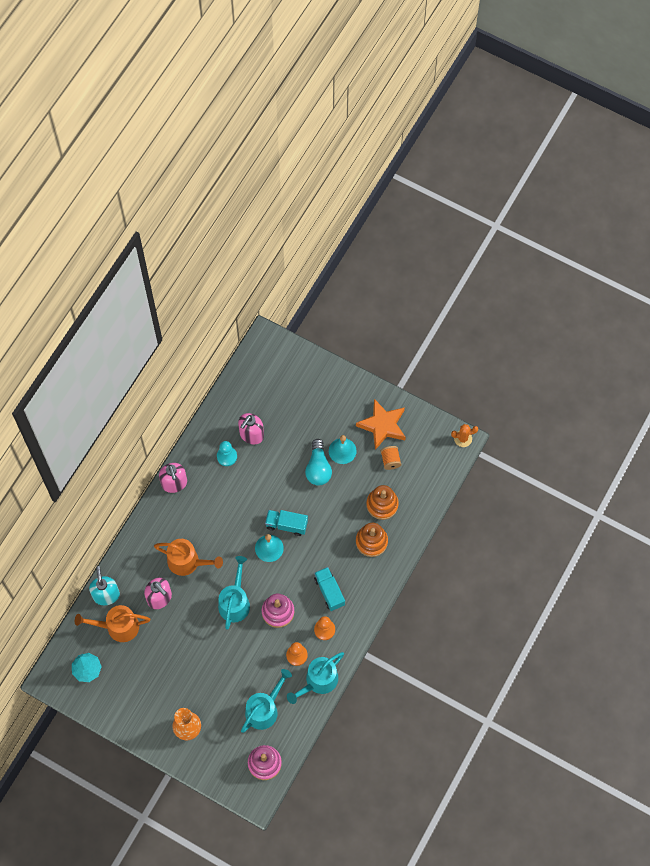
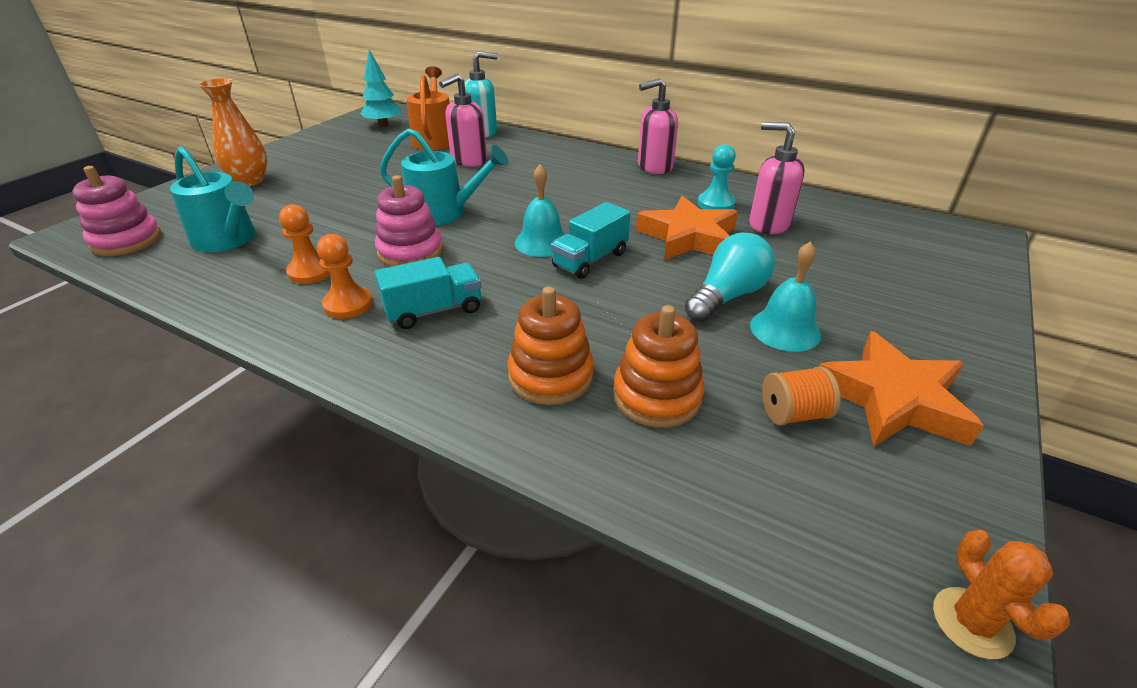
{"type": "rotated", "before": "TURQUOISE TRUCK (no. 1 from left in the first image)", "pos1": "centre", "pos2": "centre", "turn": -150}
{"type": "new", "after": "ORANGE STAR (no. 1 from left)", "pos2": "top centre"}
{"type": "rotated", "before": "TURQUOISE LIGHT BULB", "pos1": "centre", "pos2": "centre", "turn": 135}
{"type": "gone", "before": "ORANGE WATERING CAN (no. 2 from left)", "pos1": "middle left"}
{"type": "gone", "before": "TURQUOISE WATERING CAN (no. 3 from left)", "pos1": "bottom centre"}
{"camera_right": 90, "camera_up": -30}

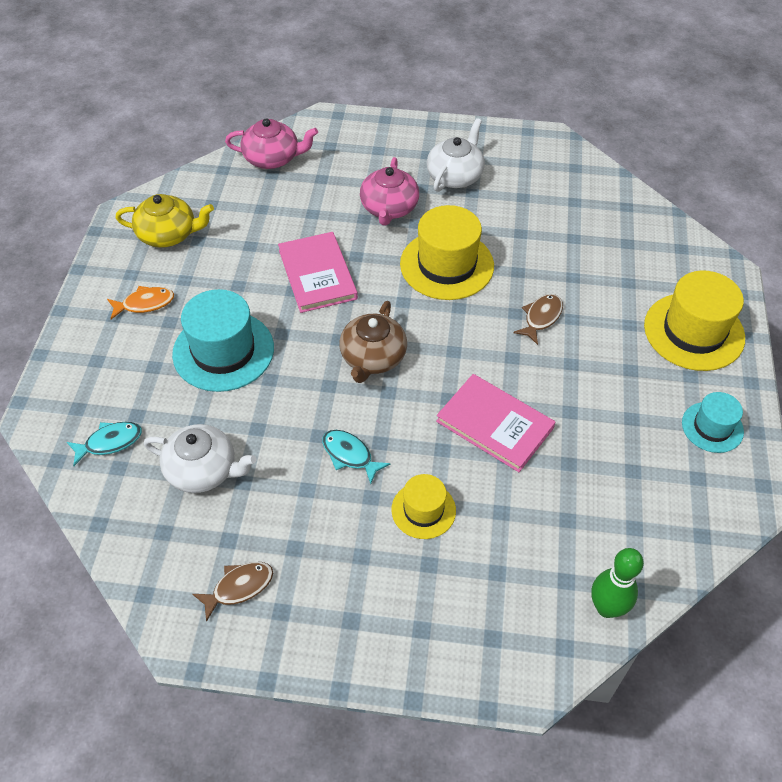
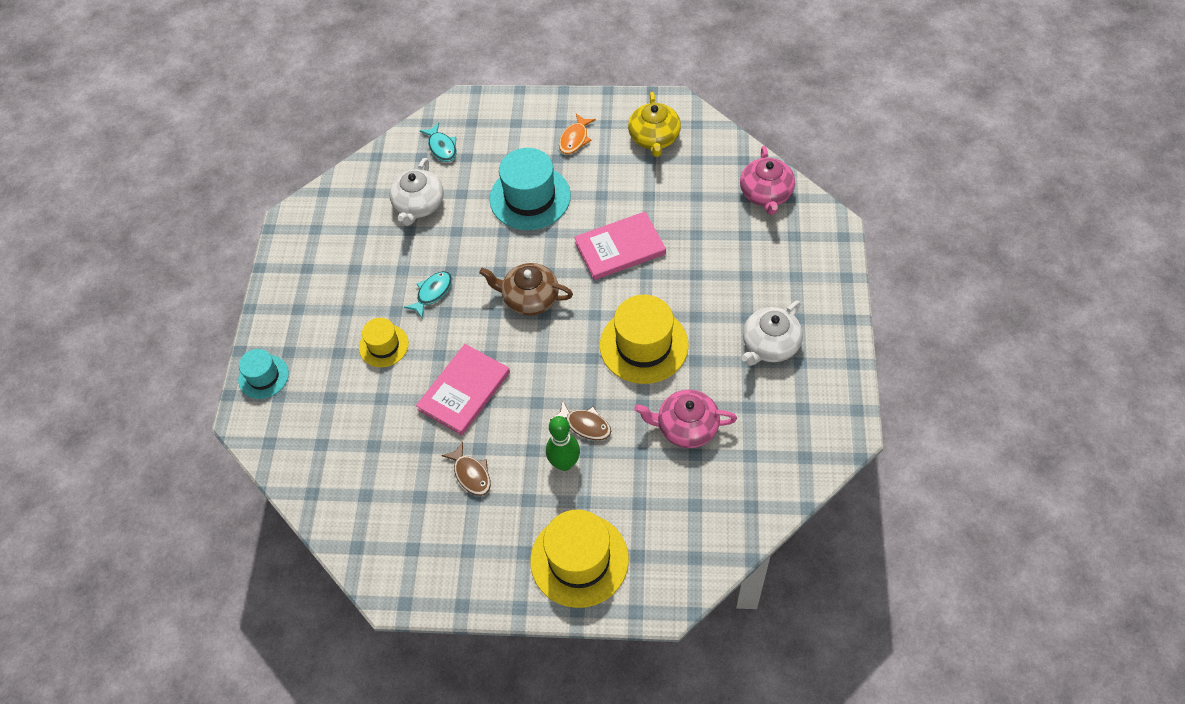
{"type": "shifted", "before": "TURQUOISE HAT (no. 2 from left in the first image)", "after": "TURQUOISE HAT (no. 1 from left)", "pos1": "middle right", "pos2": "middle left"}
{"type": "shifted", "before": "BROWN FISH (no. 1 from left)", "pos1": "bottom left", "pos2": "centre"}
{"type": "shifted", "before": "GREEN BOWLING PIN", "pos1": "bottom right", "pos2": "centre"}
{"type": "rotated", "before": "ORANGE FISH", "pos1": "middle left", "pos2": "top centre", "turn": 45}
{"type": "shifted", "before": "PINK TEAPOT (no. 2 from left in the first image)", "after": "PINK TEAPOT (no. 1 from left)", "pos1": "top centre", "pos2": "centre"}
{"type": "rotated", "before": "WHITE TEAPOT (no. 2 from left)", "pos1": "top centre", "pos2": "centre", "turn": 105}
{"camera_right": 90, "camera_up": 5}

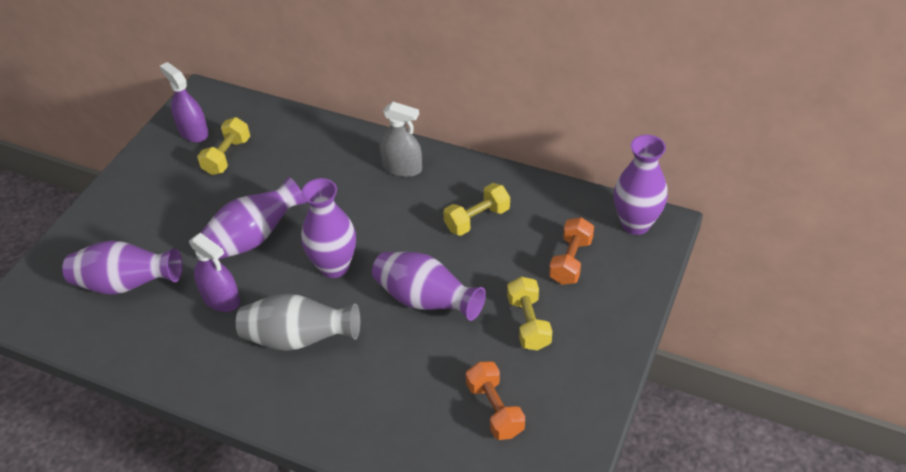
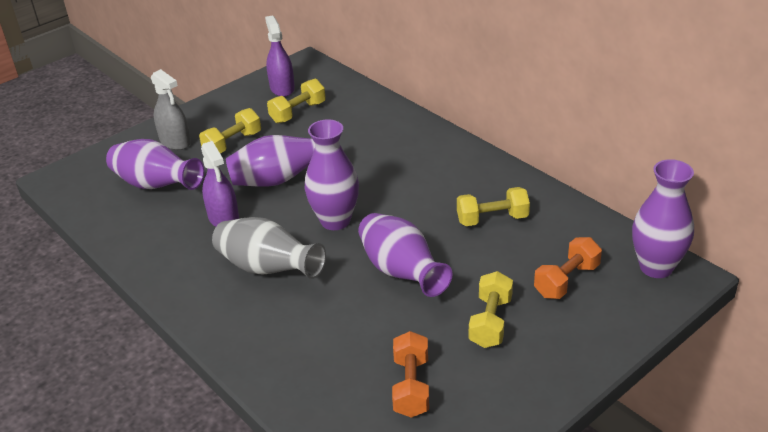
{"type": "shifted", "before": "GREY SPRAY BOTTLE", "pos1": "top centre", "pos2": "top left"}
{"type": "new", "after": "YELLOW DUMBBELL (no. 1 from left)", "pos2": "top left"}
{"camera_right": 25, "camera_up": -10}

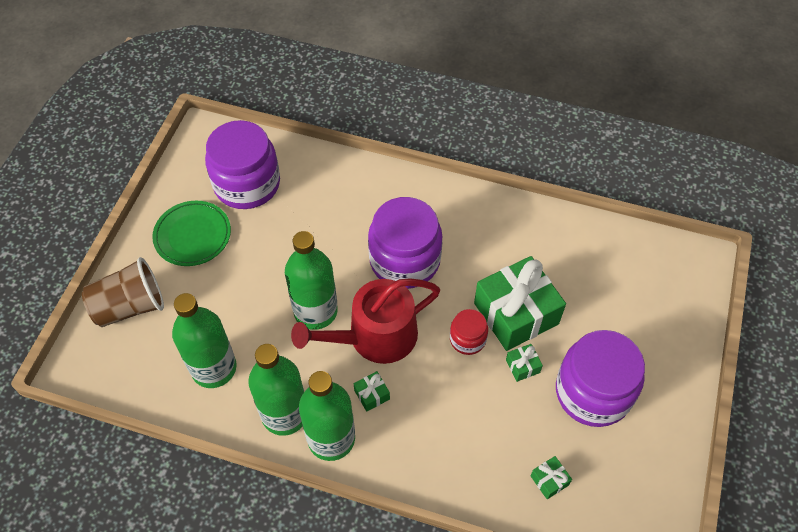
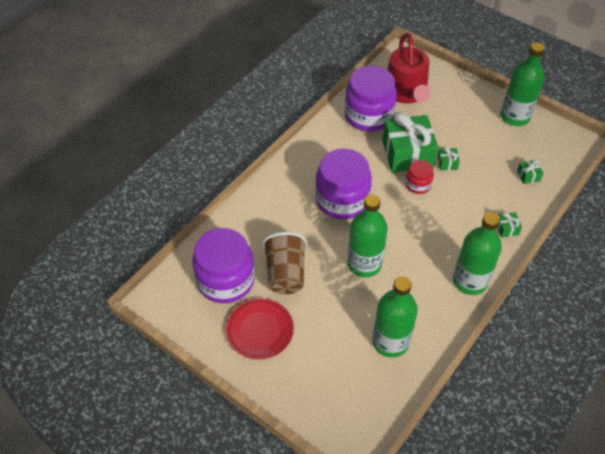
{"type": "repainted", "before": "GREEN PLATE", "after": "RED PLATE", "pos1": "middle left", "pos2": "bottom centre"}
{"type": "shifted", "before": "BROWN CUP", "pos1": "middle left", "pos2": "centre"}
{"type": "shifted", "before": "PURPLE JAR (no. 3 from left)", "pos1": "bottom right", "pos2": "top centre"}
{"type": "shifted", "before": "RED WATERING CAN", "pos1": "centre", "pos2": "top right"}
{"type": "shifted", "before": "GREEN GIFT (no. 1 from left in the first image)", "after": "GREEN GIFT (no. 3 from left)", "pos1": "bottom centre", "pos2": "middle right"}
{"type": "shifted", "before": "GREEN BOTTLE (no. 2 from left in the first image)", "after": "GREEN BOTTLE (no. 4 from left)", "pos1": "bottom centre", "pos2": "top right"}
{"camera_right": -70, "camera_up": -5}

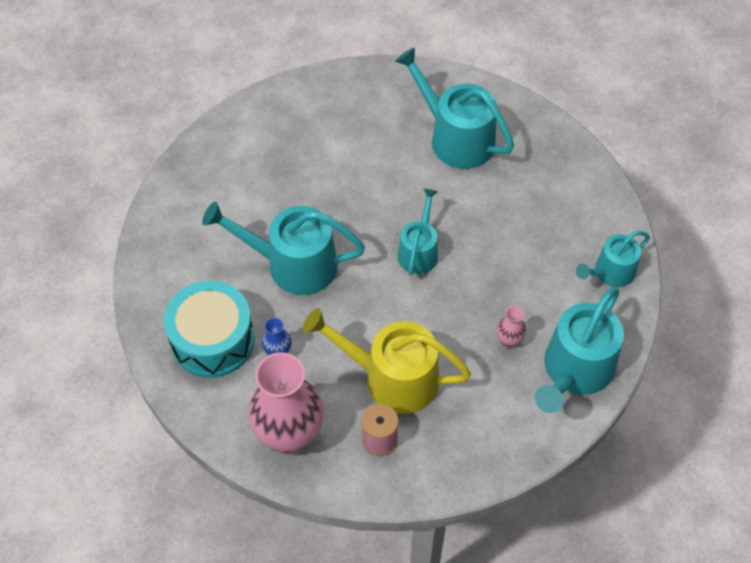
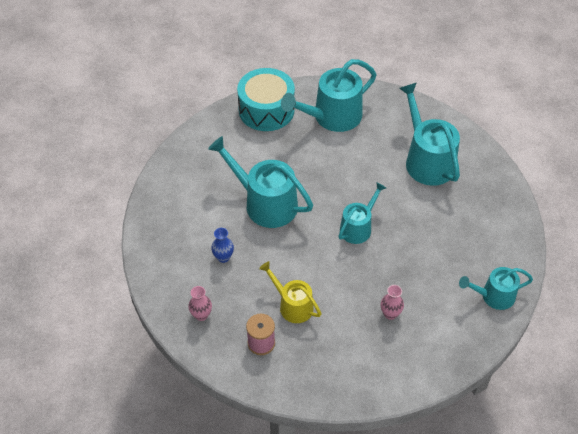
{"type": "scaled", "before": "PINK VASE (no. 1 from left)", "pos1": "bottom centre", "pos2": "bottom centre", "scale": 0.42}
{"type": "shifted", "before": "TURQUOISE DRUM", "pos1": "middle left", "pos2": "top centre"}
{"type": "scaled", "before": "YELLOW WATERING CAN", "pos1": "centre", "pos2": "bottom centre", "scale": 0.6}
{"type": "shifted", "before": "TURQUOISE WATERING CAN (no. 4 from left in the first image)", "after": "TURQUOISE WATERING CAN (no. 2 from left)", "pos1": "middle right", "pos2": "top centre"}
{"camera_right": 25, "camera_up": -5}

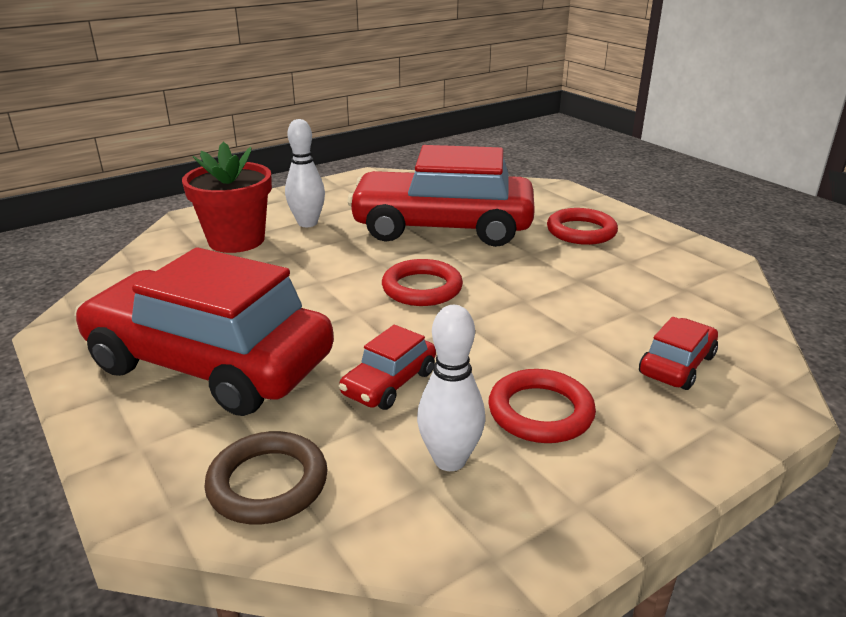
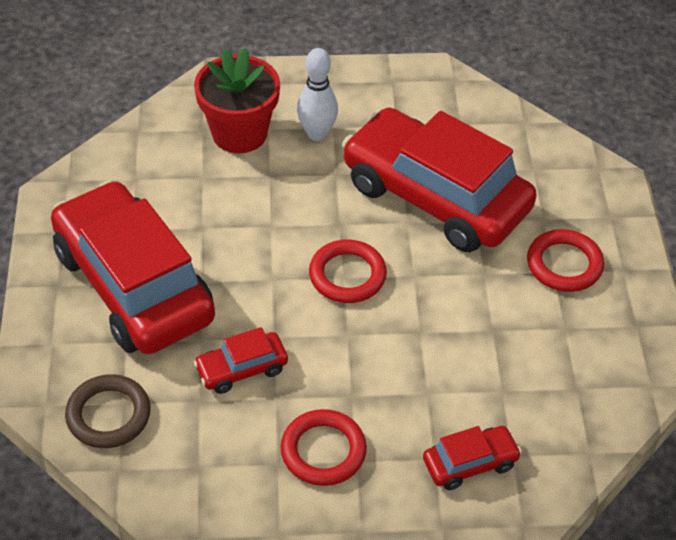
{"type": "gone", "before": "WHITE BOWLING PIN (no. 2 from left)", "pos1": "centre"}
{"camera_right": 30, "camera_up": 20}

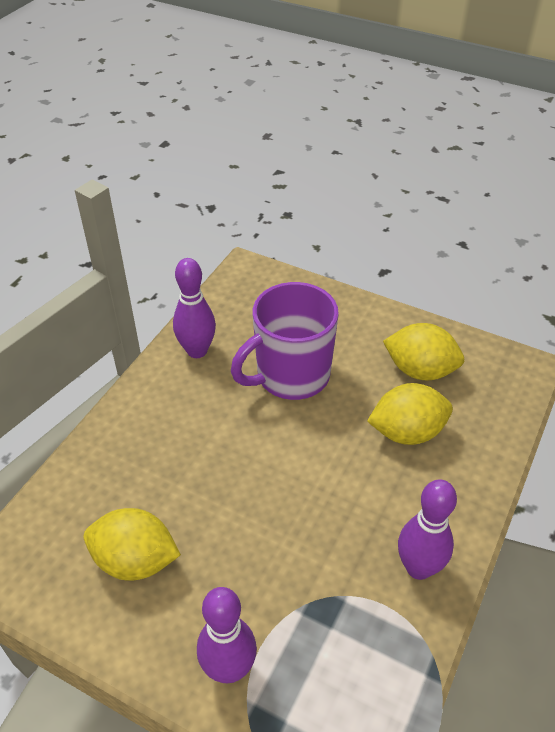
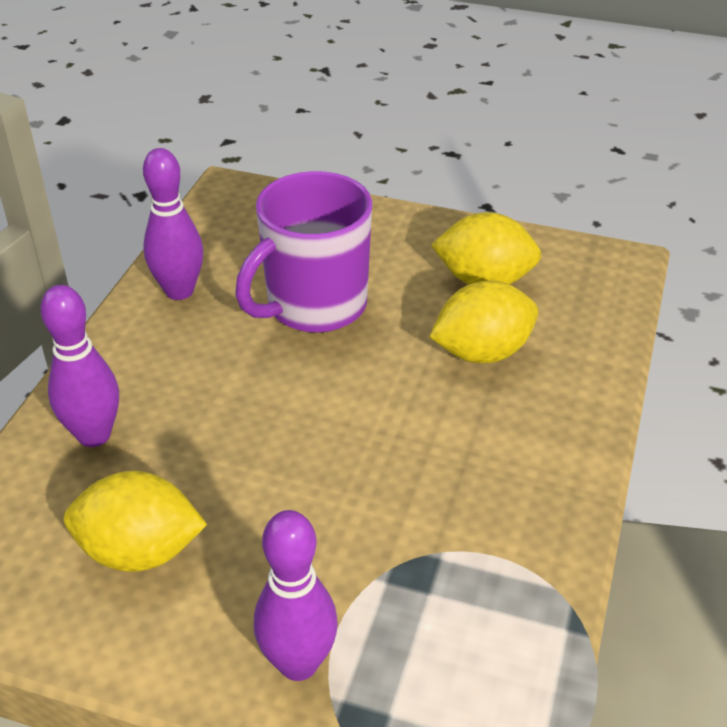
{"type": "shifted", "before": "PURPLE BOWLING PIN (no. 3 from left in the first image)", "after": "PURPLE BOWLING PIN (no. 1 from left)", "pos1": "bottom right", "pos2": "middle left"}
{"camera_right": -10, "camera_up": -5}

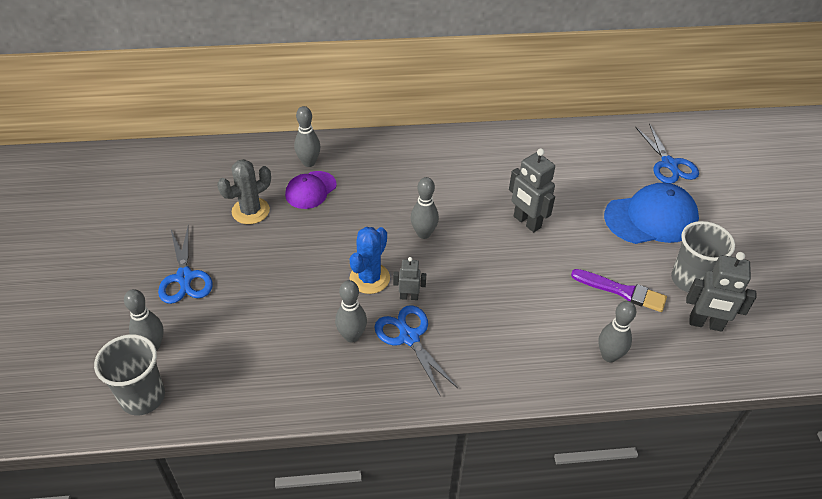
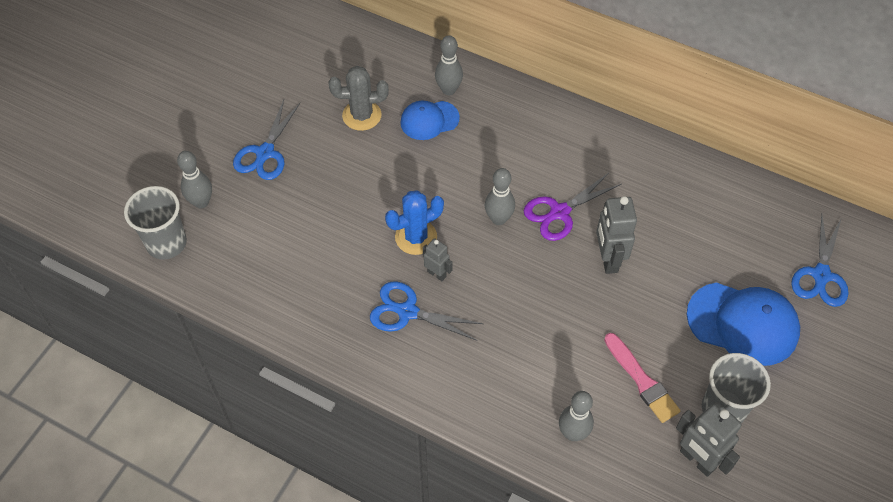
{"type": "rotated", "before": "BLUE SCISSORS (no. 2 from left)", "pos1": "bottom centre", "pos2": "centre", "turn": -75}
{"type": "repainted", "before": "PURPLE CAP", "after": "BLUE CAP (no. 1 from left)", "pos1": "centre", "pos2": "top centre"}
{"type": "new", "after": "PURPLE SCISSORS", "pos2": "centre"}
{"type": "repainted", "before": "PURPLE BRUSH", "after": "PINK BRUSH", "pos1": "middle right", "pos2": "bottom right"}
{"type": "gone", "before": "GREY BOWLING PIN (no. 3 from left)", "pos1": "centre"}
{"camera_right": 35, "camera_up": 10}

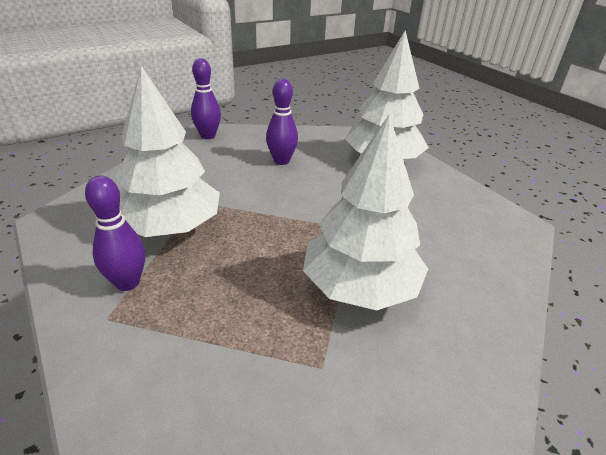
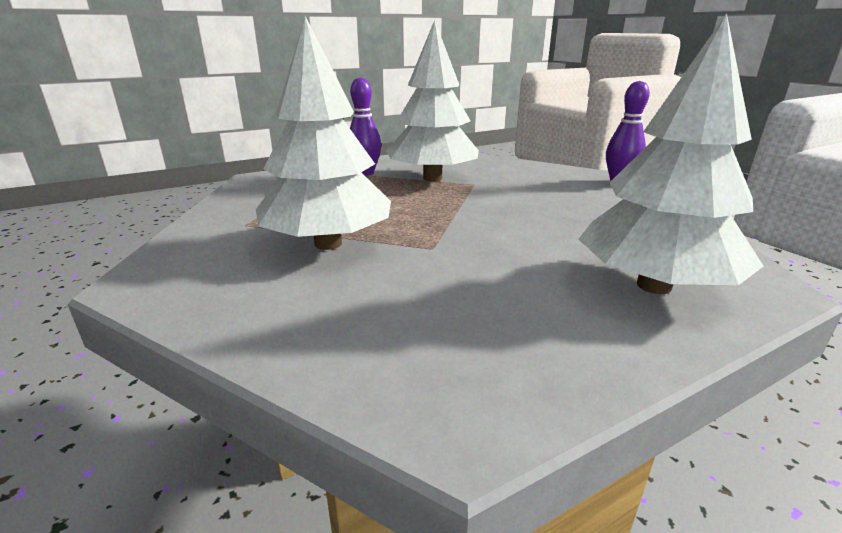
{"type": "gone", "before": "PURPLE BOWLING PIN (no. 3 from left)", "pos1": "top centre"}
{"camera_right": 95, "camera_up": -10}

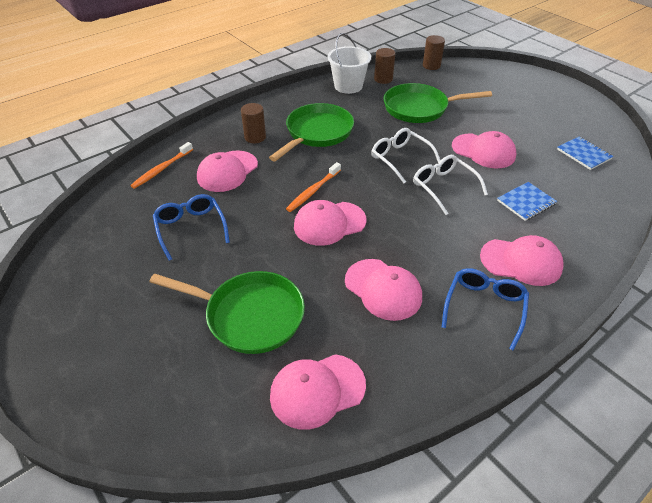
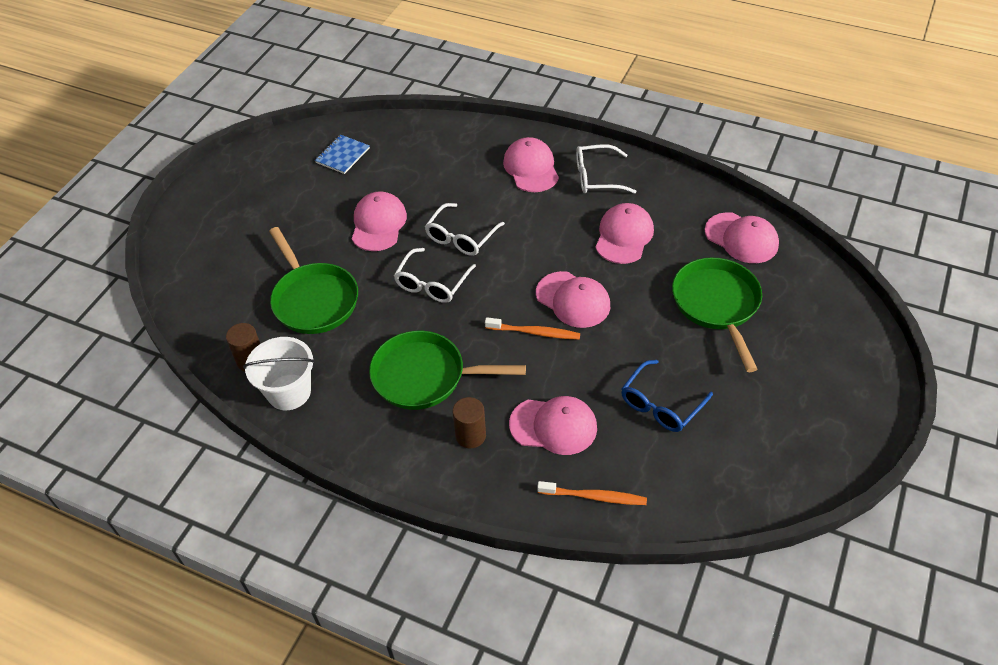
{"type": "repainted", "before": "BLUE GLASSES (no. 2 from left)", "after": "WHITE GLASSES (no. 3 from left)", "pos1": "middle right", "pos2": "top centre"}
{"type": "gone", "before": "BROWN CYLINDER (no. 3 from left)", "pos1": "top centre"}
{"type": "gone", "before": "BLUE NOTEBOOK (no. 1 from left)", "pos1": "middle right"}
{"camera_right": -115, "camera_up": 5}

